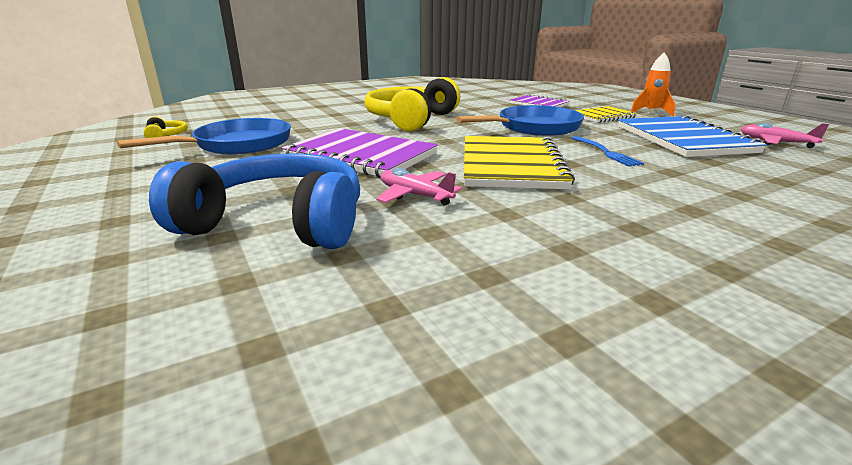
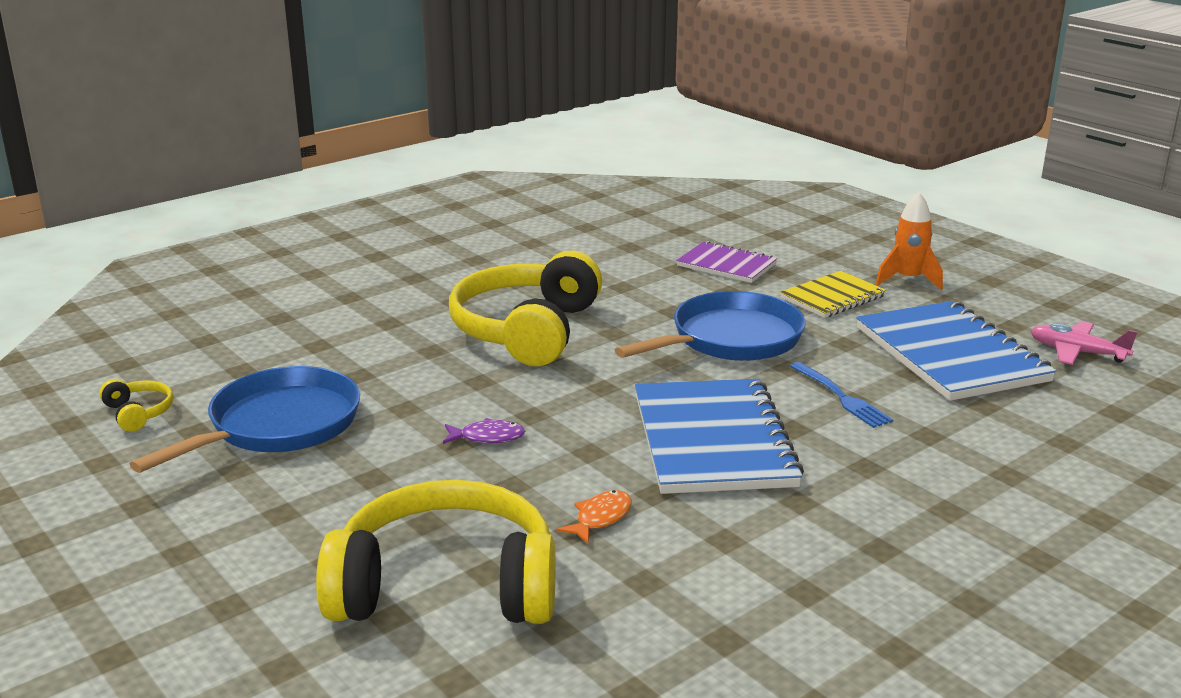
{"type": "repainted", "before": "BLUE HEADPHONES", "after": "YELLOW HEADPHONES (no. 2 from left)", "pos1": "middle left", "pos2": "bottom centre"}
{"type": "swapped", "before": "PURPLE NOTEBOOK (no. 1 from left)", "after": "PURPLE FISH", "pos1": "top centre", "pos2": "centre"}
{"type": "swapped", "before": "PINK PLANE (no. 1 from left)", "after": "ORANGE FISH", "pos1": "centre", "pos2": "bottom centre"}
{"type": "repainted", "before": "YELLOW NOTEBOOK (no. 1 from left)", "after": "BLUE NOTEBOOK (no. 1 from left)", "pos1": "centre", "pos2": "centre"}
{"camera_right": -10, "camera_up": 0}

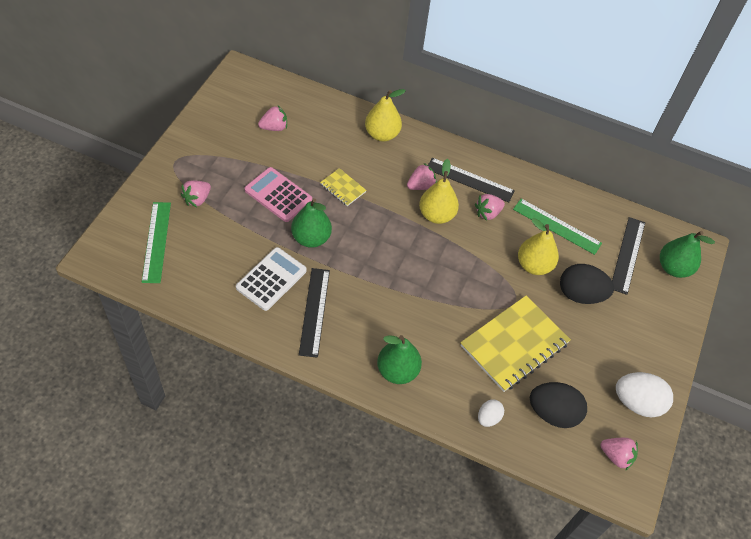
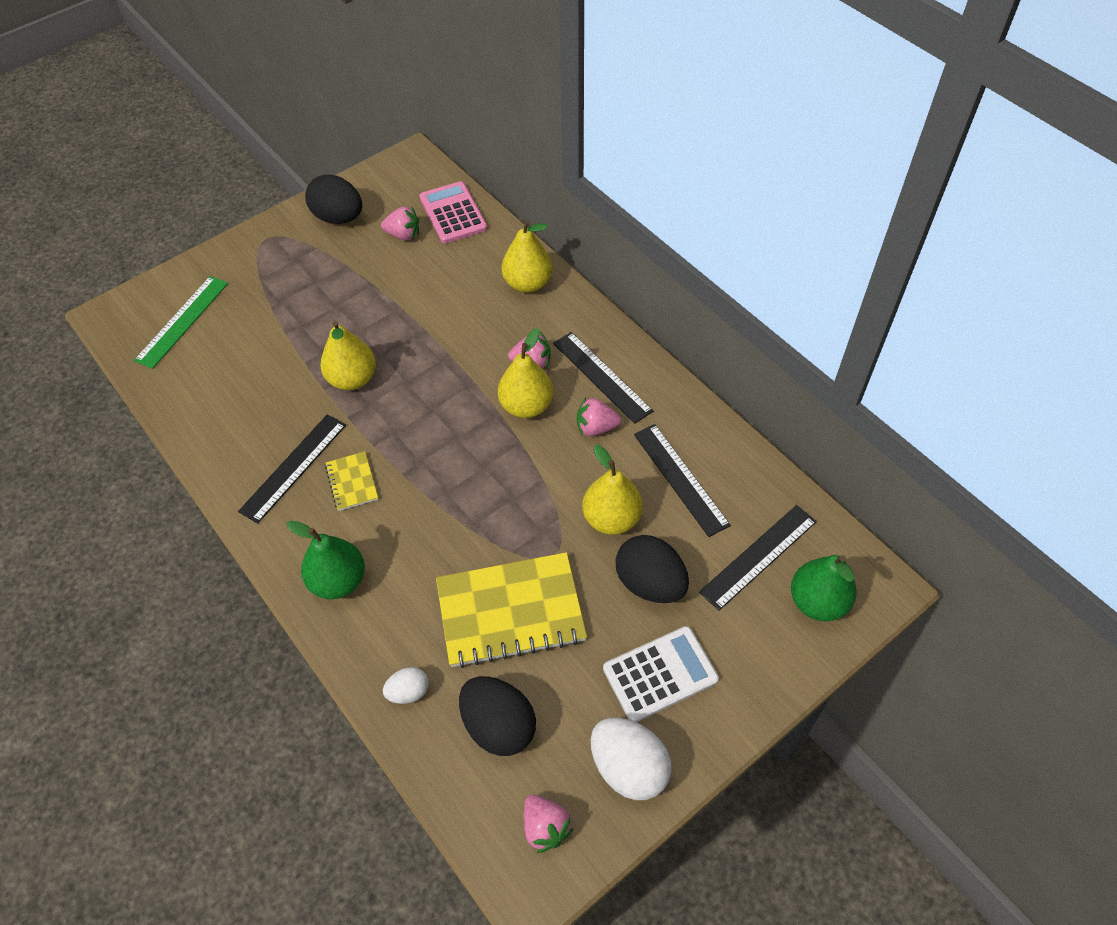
{"type": "new", "after": "BLACK EGG (no. 1 from left)", "pos2": "top left"}
{"type": "repainted", "before": "GREEN PEAR (no. 1 from left)", "after": "YELLOW PEAR (no. 1 from left)", "pos1": "centre", "pos2": "middle left"}
{"type": "shifted", "before": "YELLOW NOTEBOOK (no. 1 from left)", "pos1": "centre", "pos2": "middle left"}
{"type": "shifted", "before": "PINK CALCULATOR", "pos1": "centre", "pos2": "top centre"}
{"type": "shifted", "before": "WHITE CALCULATOR", "pos1": "centre", "pos2": "bottom centre"}
{"type": "repainted", "before": "GREEN RULER (no. 2 from left)", "after": "BLACK RULER (no. 3 from left)", "pos1": "middle right", "pos2": "centre"}
{"type": "gone", "before": "PINK STRAWBERRY (no. 1 from left)", "pos1": "middle left"}
{"camera_right": 35, "camera_up": 0}

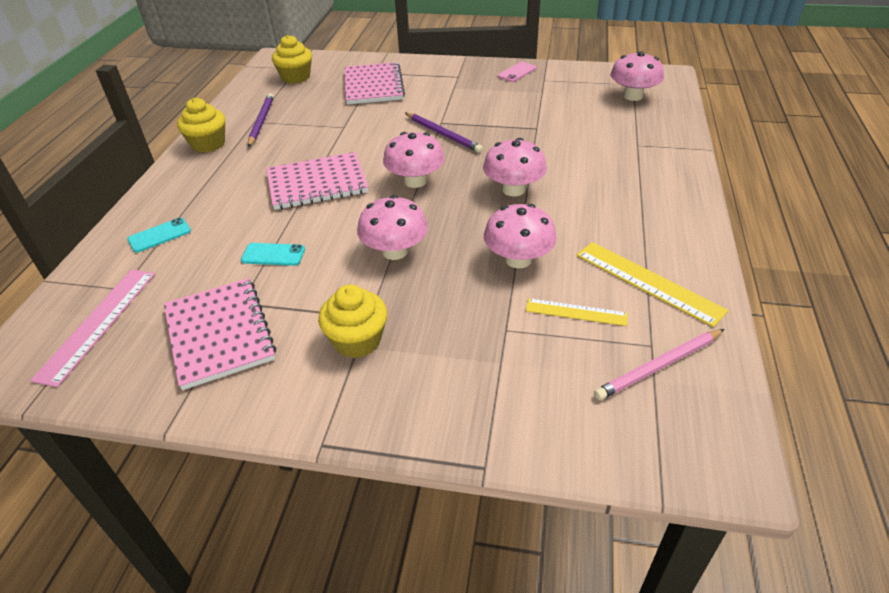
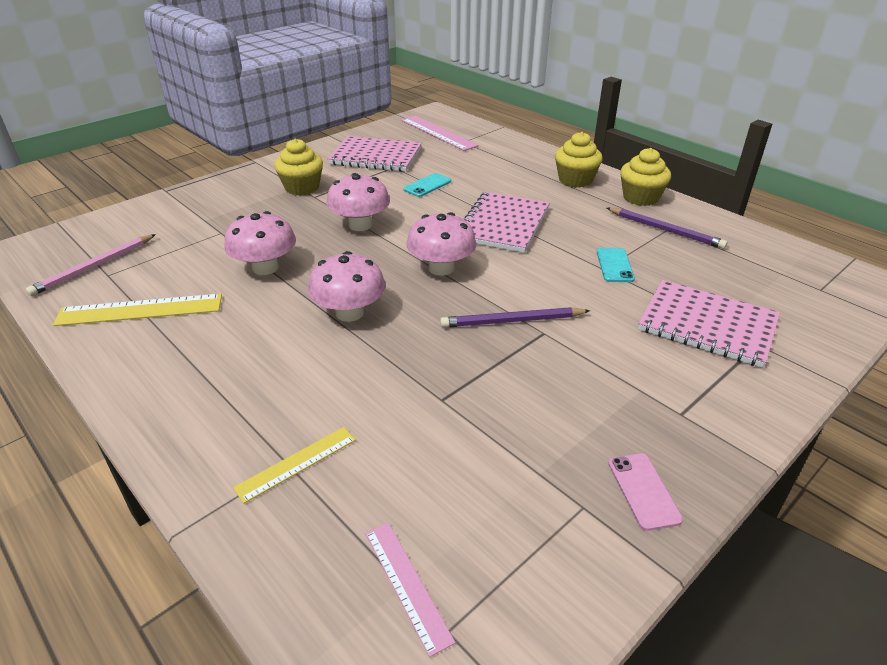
{"type": "rotated", "before": "PINK PENCIL", "pos1": "middle right", "pos2": "middle left", "turn": -150}
{"type": "shifted", "before": "YELLOW RULER (no. 1 from left in the first image)", "after": "YELLOW RULER (no. 2 from left)", "pos1": "centre", "pos2": "bottom left"}
{"type": "swapped", "before": "PINK MUSHROOM (no. 5 from left)", "after": "PINK RULER (no. 1 from left)", "pos1": "top right", "pos2": "bottom centre"}
{"type": "shifted", "before": "YELLOW CUPCAKE (no. 2 from left)", "pos1": "top left", "pos2": "top centre"}
{"type": "shifted", "before": "TURQUOISE PHONE (no. 1 from left in the first image)", "after": "TURQUOISE PHONE (no. 2 from left)", "pos1": "middle left", "pos2": "middle right"}
{"camera_right": 125, "camera_up": -5}

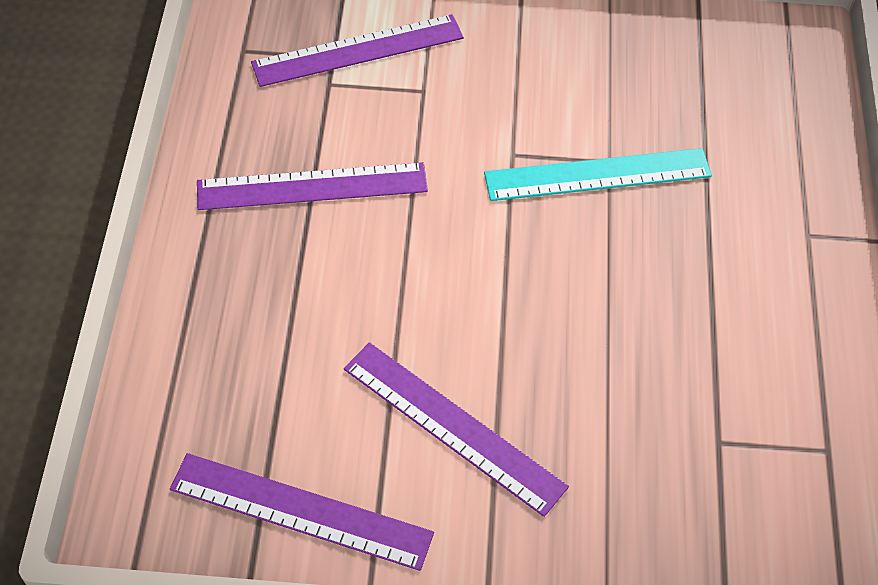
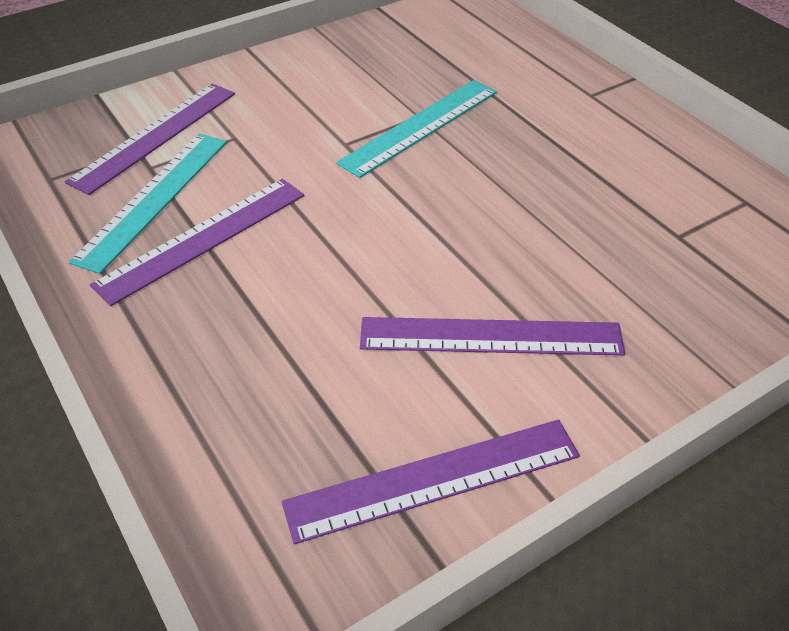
{"type": "new", "after": "TURQUOISE RULER (no. 1 from left)", "pos2": "top left"}
{"camera_right": -35, "camera_up": -10}

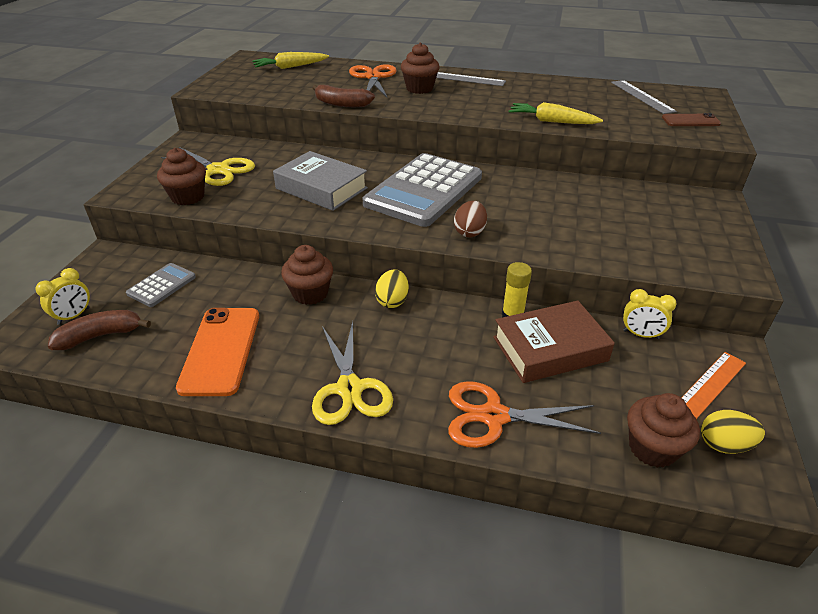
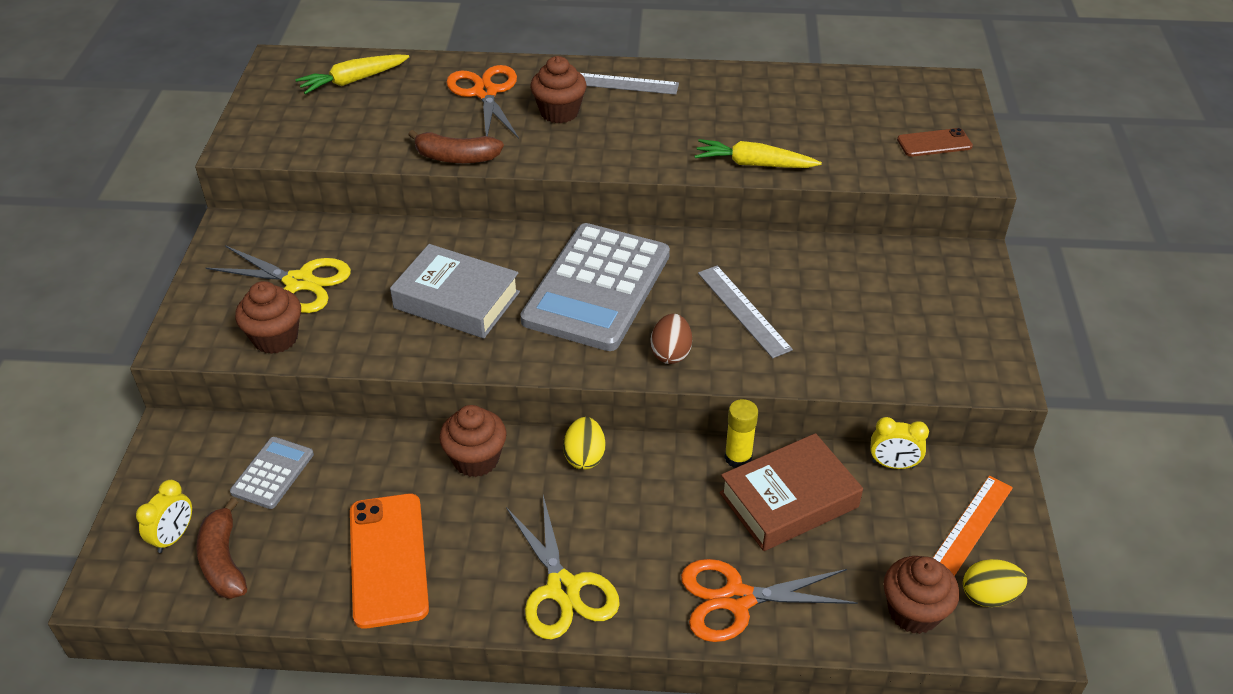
{"type": "rotated", "before": "BROWN BANANA (no. 1 from left)", "pos1": "middle left", "pos2": "bottom left", "turn": -75}
{"type": "shifted", "before": "GREY RULER (no. 2 from left)", "pos1": "top right", "pos2": "centre"}
{"camera_right": -10, "camera_up": 5}

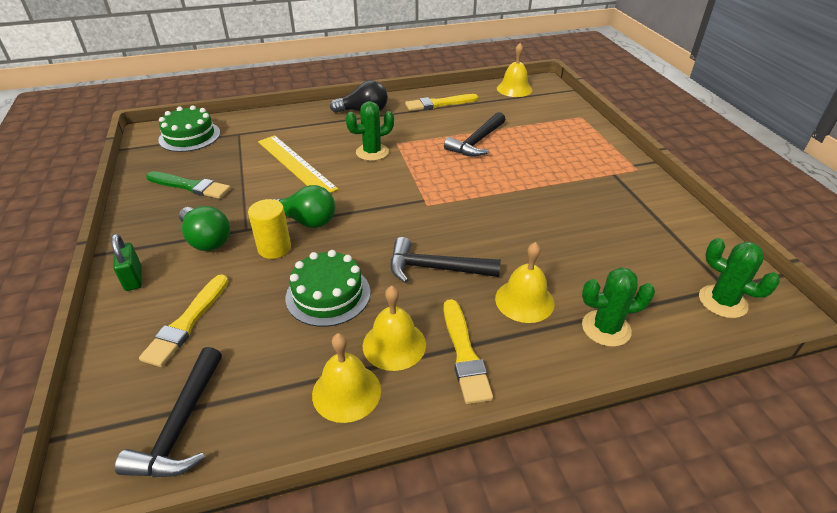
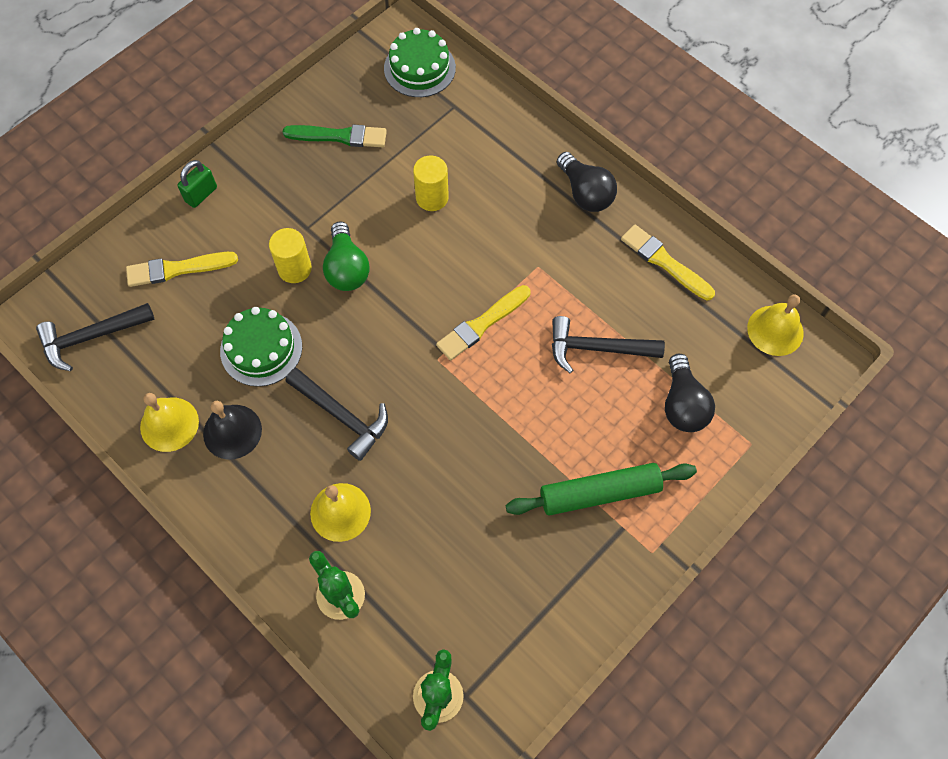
{"type": "repainted", "before": "YELLOW BELL (no. 2 from left)", "after": "BLACK BELL", "pos1": "centre", "pos2": "middle left"}
{"type": "rotated", "before": "GREEN BRUSH", "pos1": "middle left", "pos2": "top centre", "turn": -75}
{"type": "rotated", "before": "BLACK HAMMER (no. 2 from left)", "pos1": "centre", "pos2": "centre", "turn": 150}
{"type": "swapped", "before": "YELLOW RULER", "after": "YELLOW CYLINDER (no. 2 from left)", "pos1": "top centre", "pos2": "top centre"}
{"type": "shifted", "before": "YELLOW BRUSH (no. 3 from left in the first image)", "after": "YELLOW BRUSH (no. 2 from left)", "pos1": "bottom centre", "pos2": "centre"}
{"type": "new", "after": "GREEN ROLLING PIN", "pos2": "centre"}
{"type": "new", "after": "BLACK LIGHT BULB (no. 2 from left)", "pos2": "middle right"}
{"type": "gone", "before": "GREEN LIGHT BULB (no. 1 from left)", "pos1": "middle left"}
{"type": "gone", "before": "GREEN CACTUS (no. 1 from left)", "pos1": "top centre"}
{"camera_right": 60, "camera_up": 25}

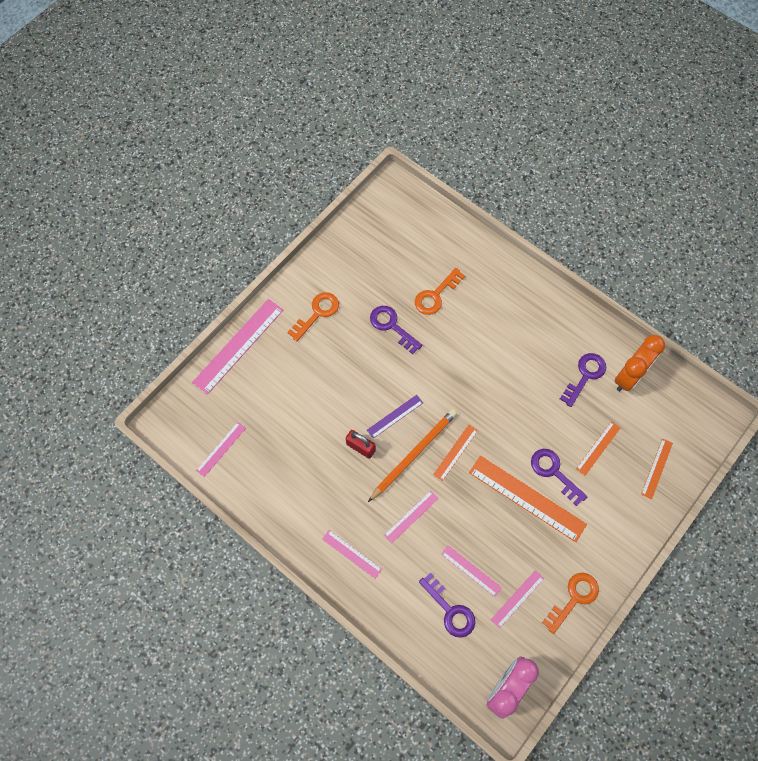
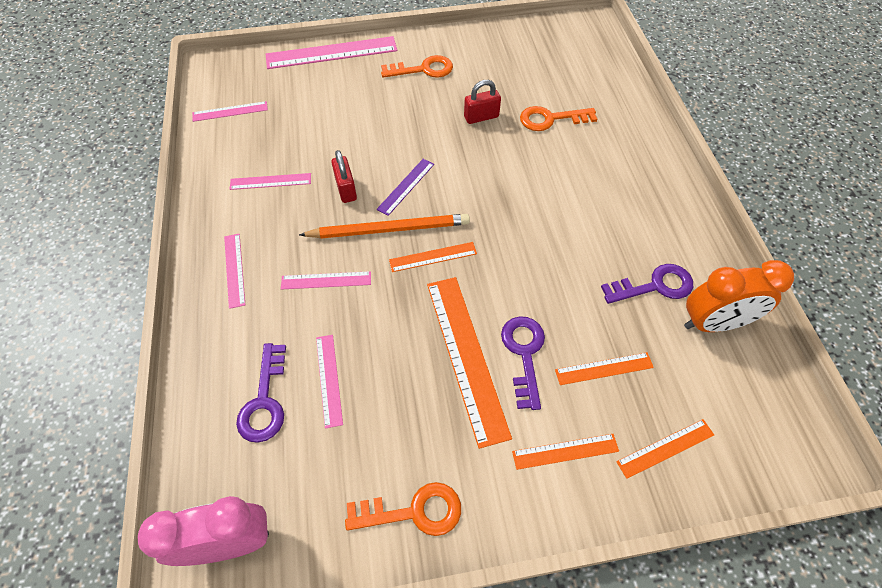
{"type": "shifted", "before": "PINK RULER (no. 6 from left in the first image)", "after": "PINK RULER (no. 3 from left)", "pos1": "bottom right", "pos2": "top left"}
{"type": "rotated", "before": "PURPLE RULER", "pos1": "centre", "pos2": "top centre", "turn": -60}
{"type": "swapped", "before": "PURPLE KEY (no. 1 from left)", "after": "RED PADLOCK (no. 2 from left)", "pos1": "centre", "pos2": "top centre"}
{"type": "new", "after": "ORANGE RULER (no. 3 from left)", "pos2": "bottom centre"}
{"camera_right": 40, "camera_up": -10}

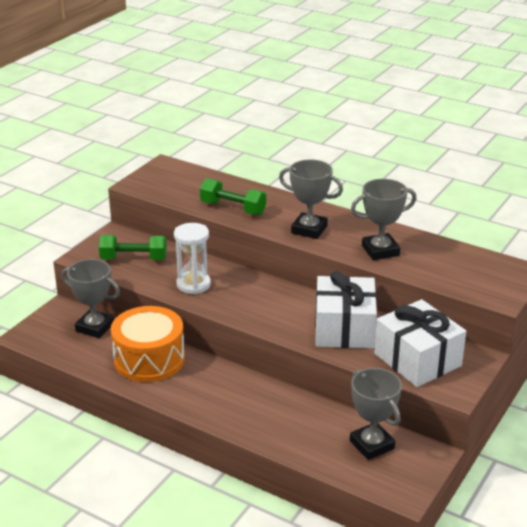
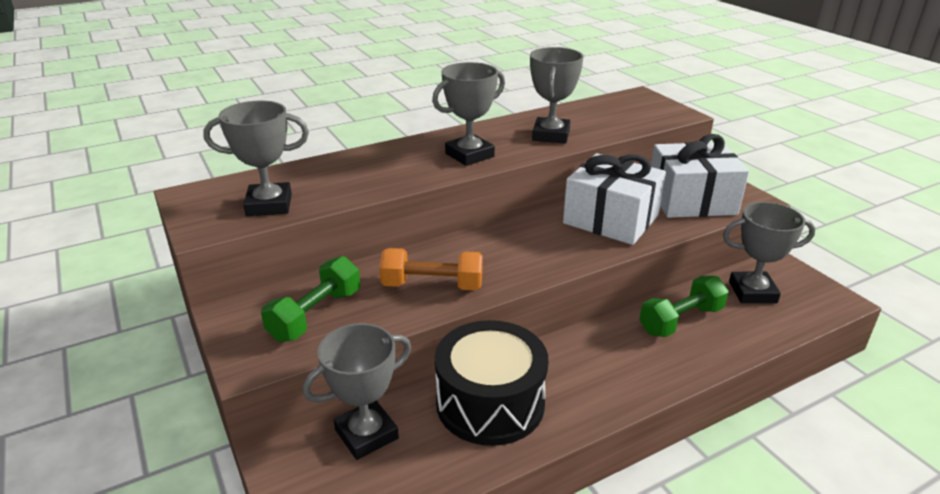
{"type": "new", "after": "GREY TROPHY (no. 1 from left)", "pos2": "top left"}
{"type": "swapped", "before": "WHITE HOURGLASS", "after": "ORANGE DUMBBELL", "pos1": "centre", "pos2": "centre"}
{"type": "repainted", "before": "ORANGE DRUM", "after": "BLACK DRUM", "pos1": "middle left", "pos2": "bottom centre"}
{"type": "shifted", "before": "GREEN DUMBBELL (no. 2 from left)", "pos1": "centre", "pos2": "middle right"}
{"camera_right": -60, "camera_up": 0}

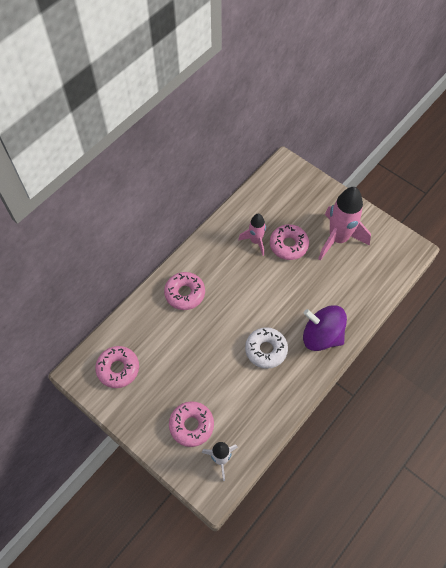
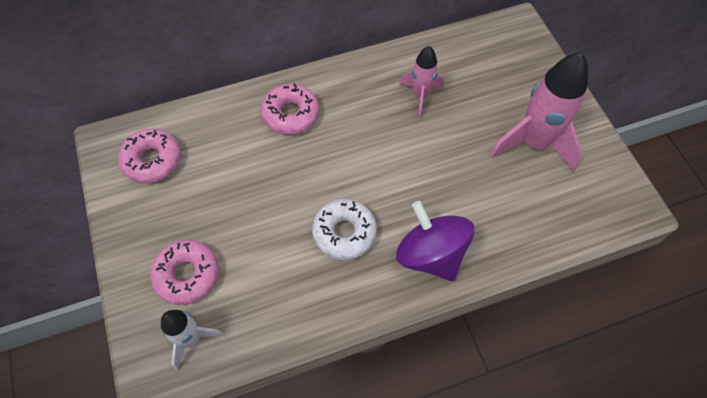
{"type": "gone", "before": "PINK DONUT (no. 4 from left)", "pos1": "centre"}
{"camera_right": 30, "camera_up": 0}

